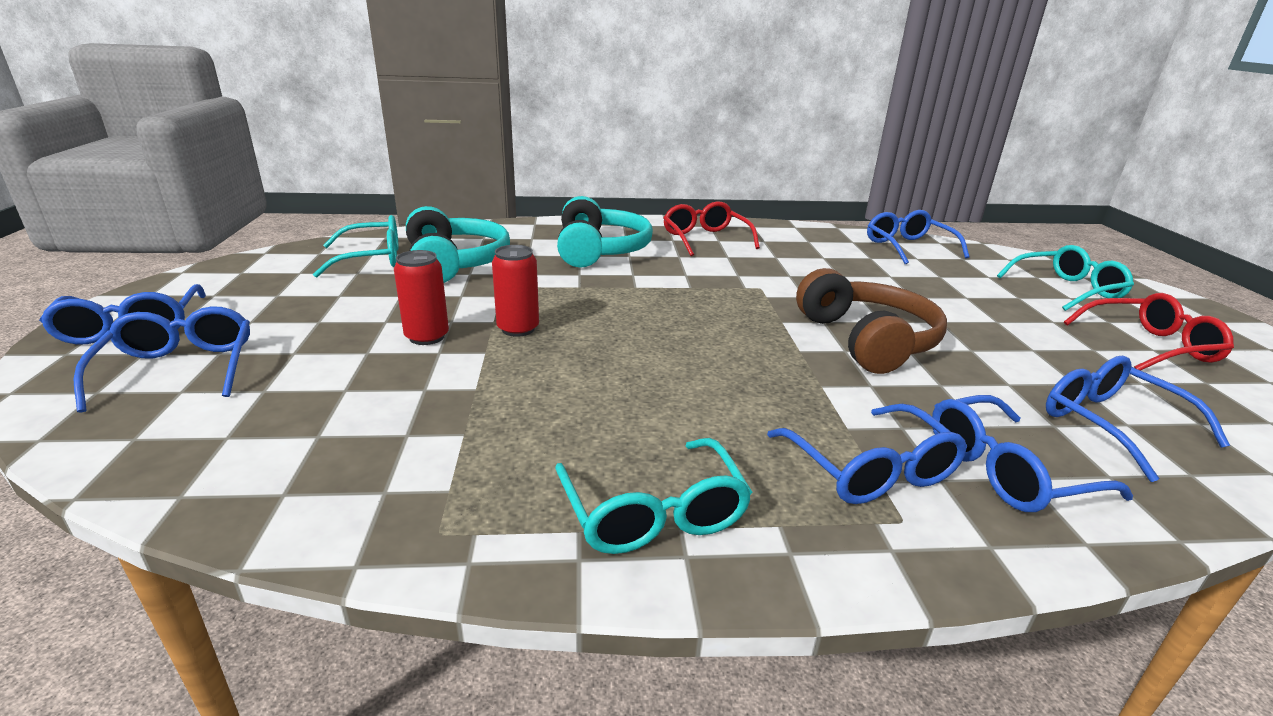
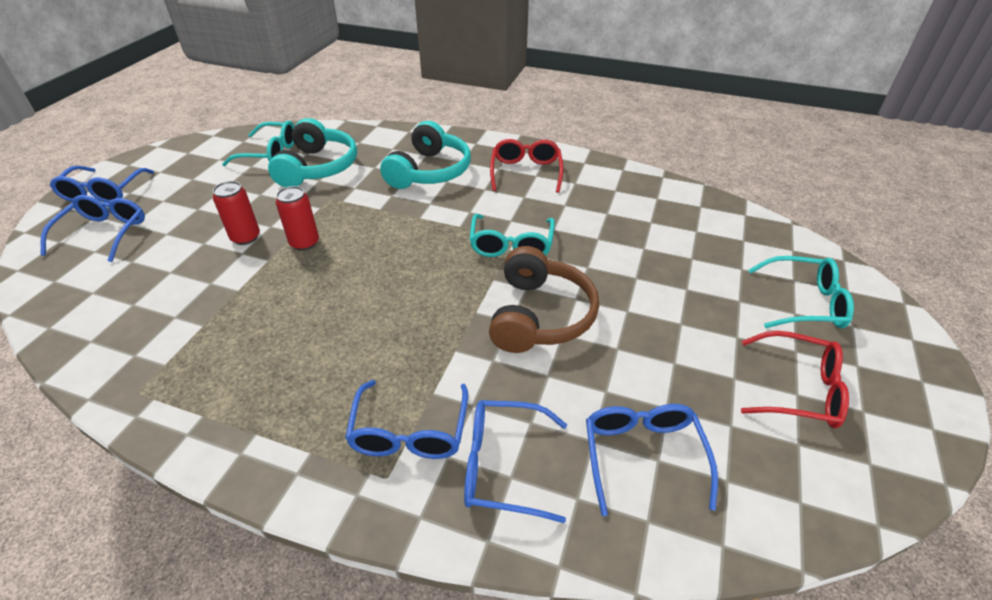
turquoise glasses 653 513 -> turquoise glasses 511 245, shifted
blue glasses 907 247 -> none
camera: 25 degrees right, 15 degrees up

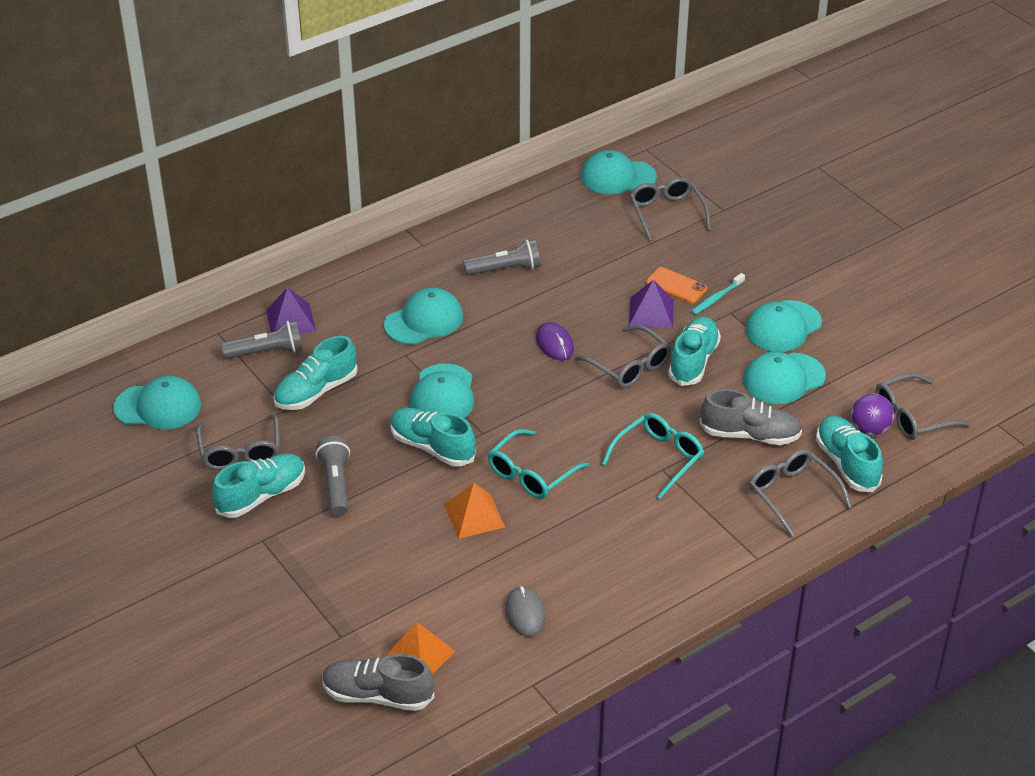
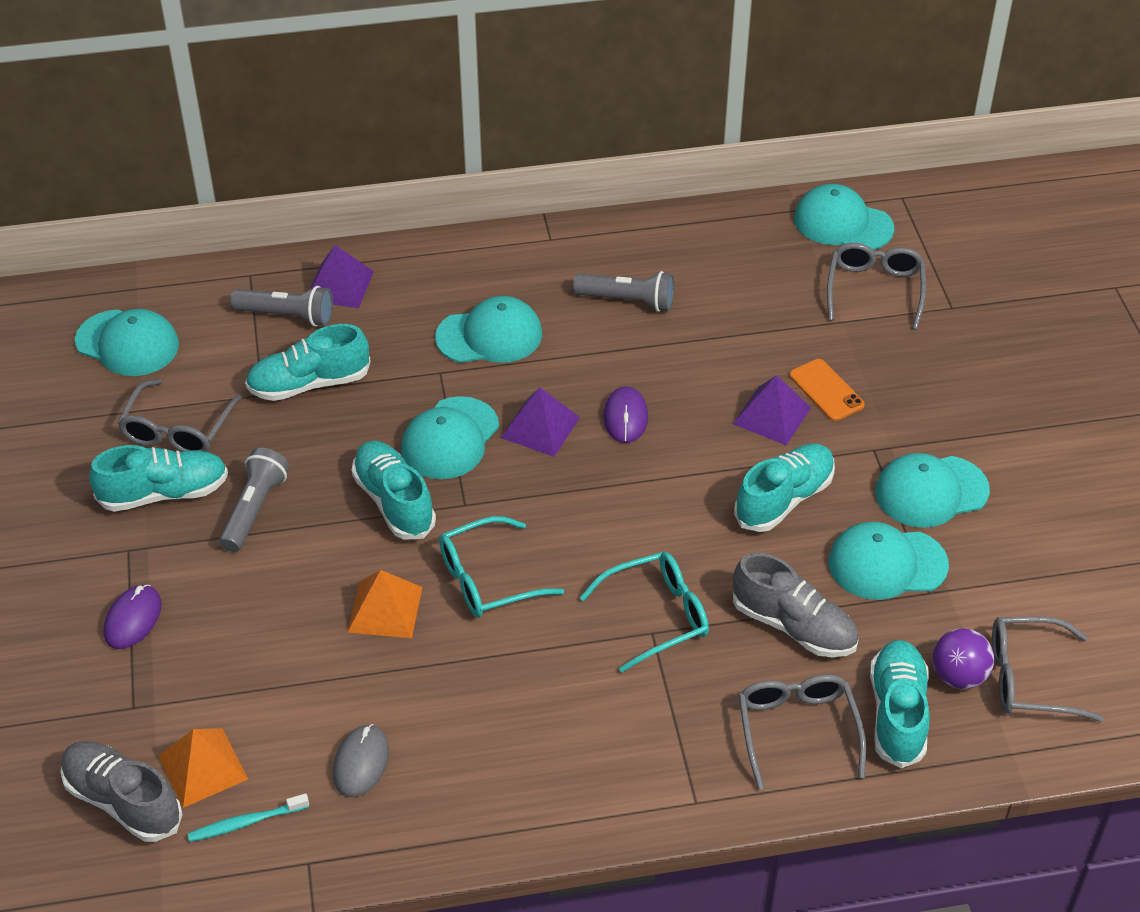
grey glasses 629 366 -> none
turquoise toothbrush 716 298 -> turquoise toothbrush 246 822, shifted
none -> purple mouse 133 619
none -> purple pyramid 540 427
camera: 25 degrees right, 5 degrees up

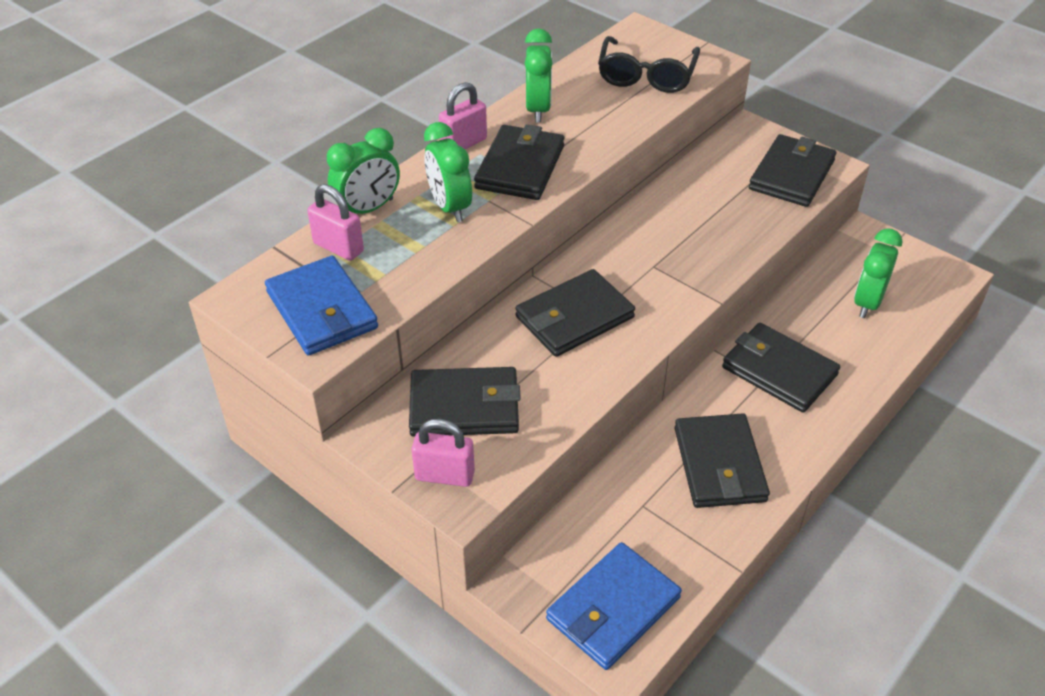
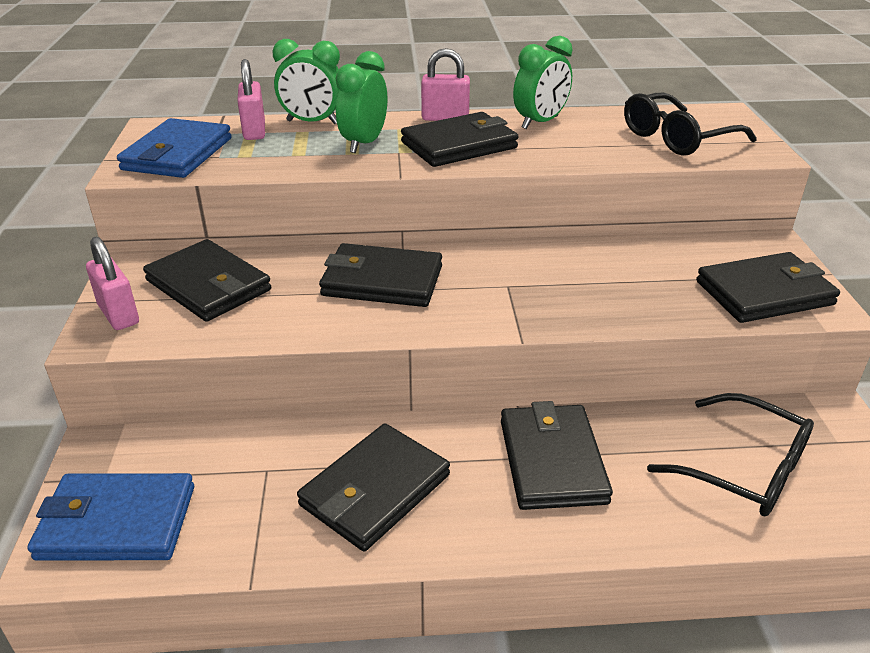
green clock 867 303 -> black glasses 744 469
camera: 45 degrees right, 10 degrees down

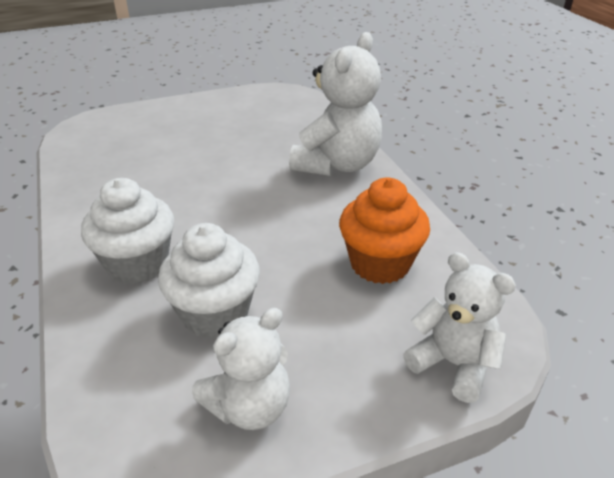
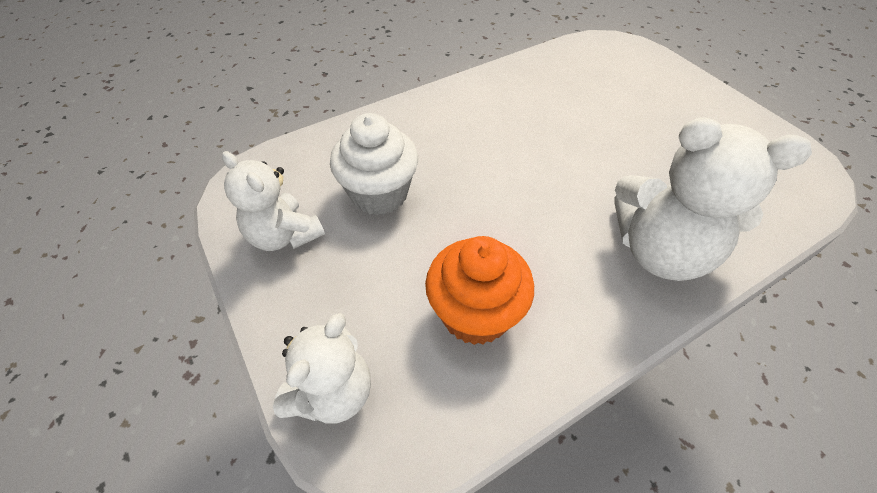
white cupcake 138 264 -> none
camera: 80 degrees right, 15 degrees up

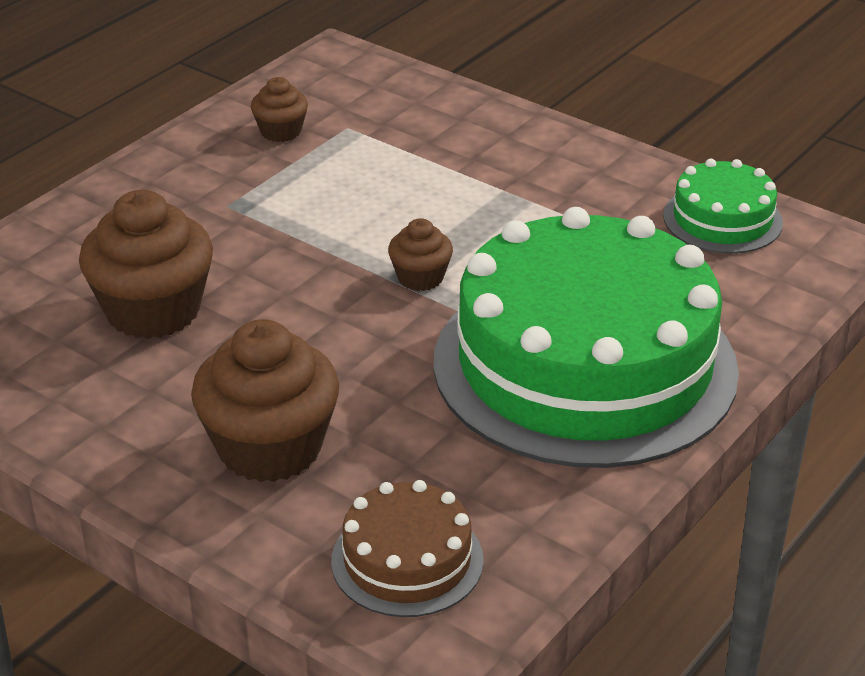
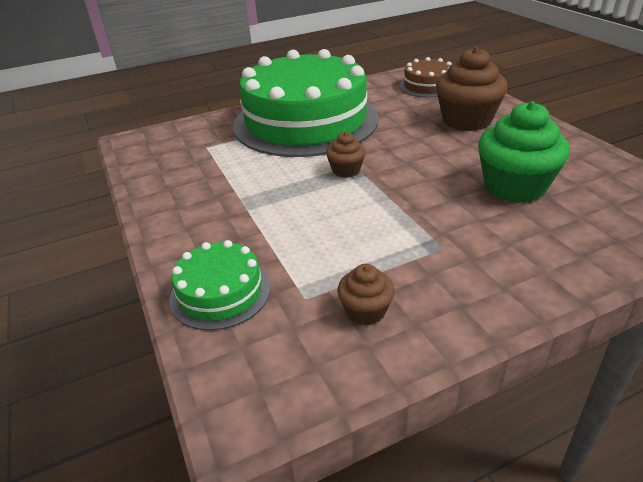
brown cupcake 153 311 -> green cupcake 514 186
green cake 722 219 -> green cake 220 292, shifted
camera: 150 degrees left, 0 degrees up

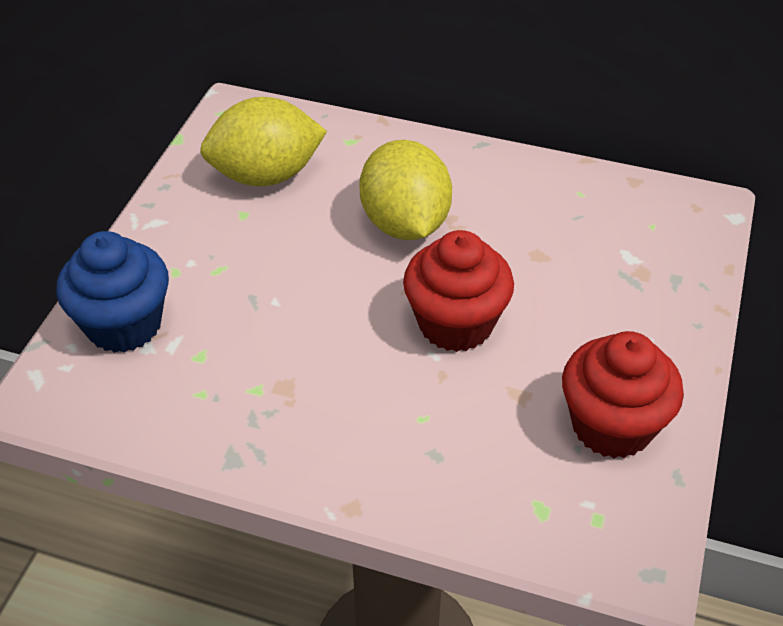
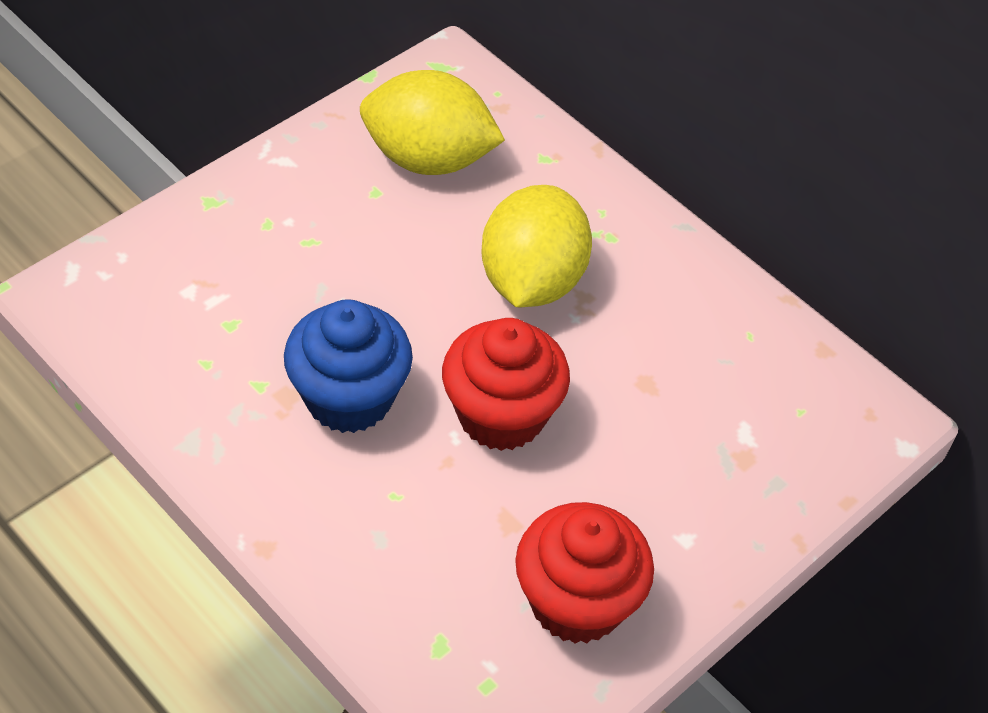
blue cupcake 124 324 -> blue cupcake 349 398, shifted
camera: 25 degrees right, 5 degrees up

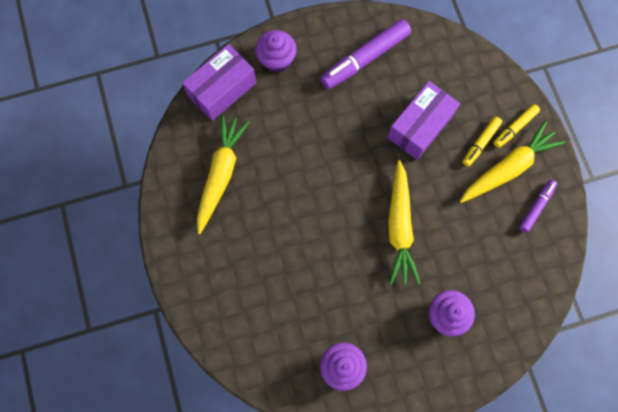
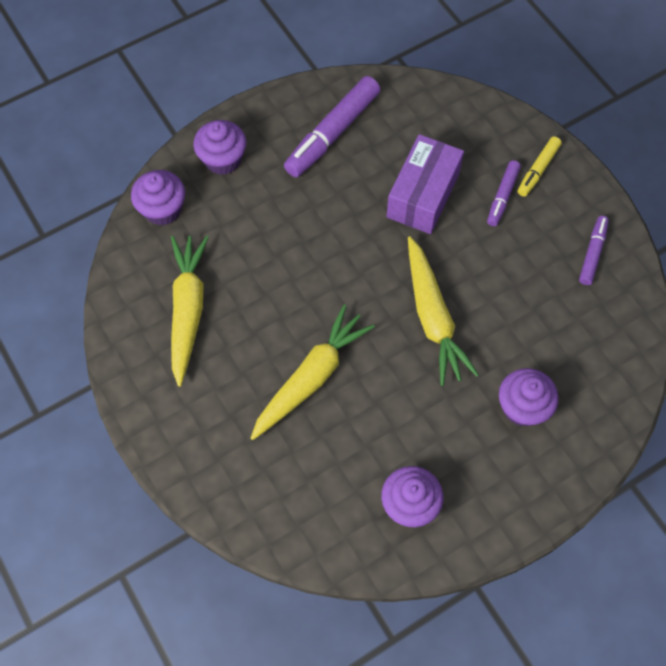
purple box 222 89 -> purple cupcake 162 209
yellow carrot 508 168 -> yellow carrot 311 377, shifted
yellow marker 480 143 -> purple marker 502 196
camera: 15 degrees left, 10 degrees down

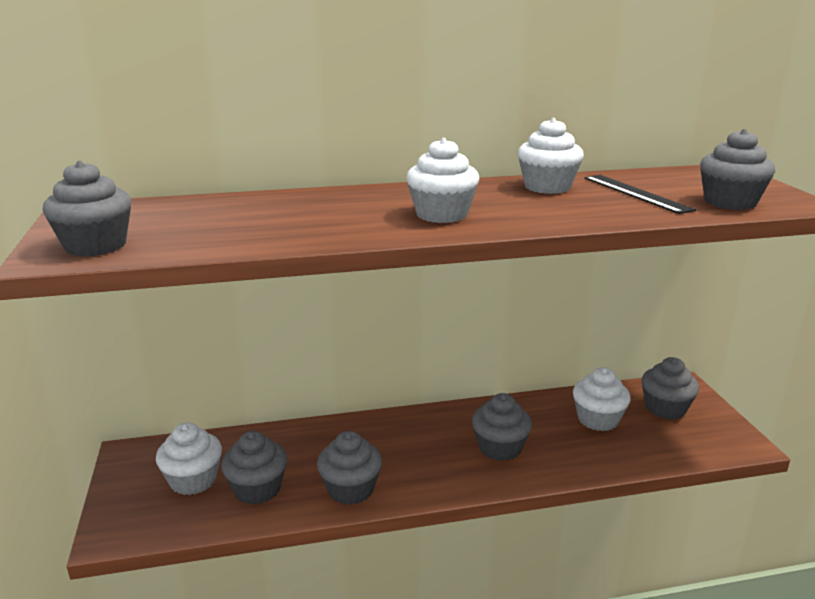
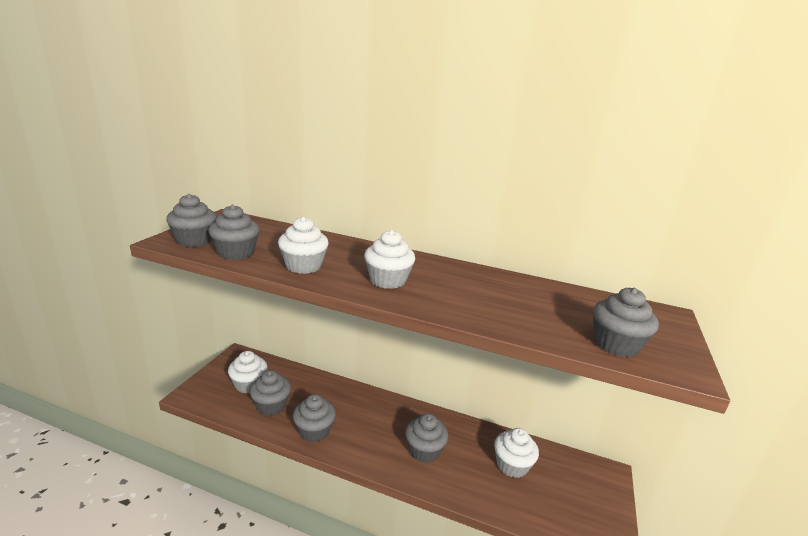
white cupcake 547 187 -> white cupcake 303 266, shifted
black ruler 636 193 -> none
grey cupcake 665 408 -> grey cupcake 236 253, shifted
camera: 30 degrees right, 0 degrees up

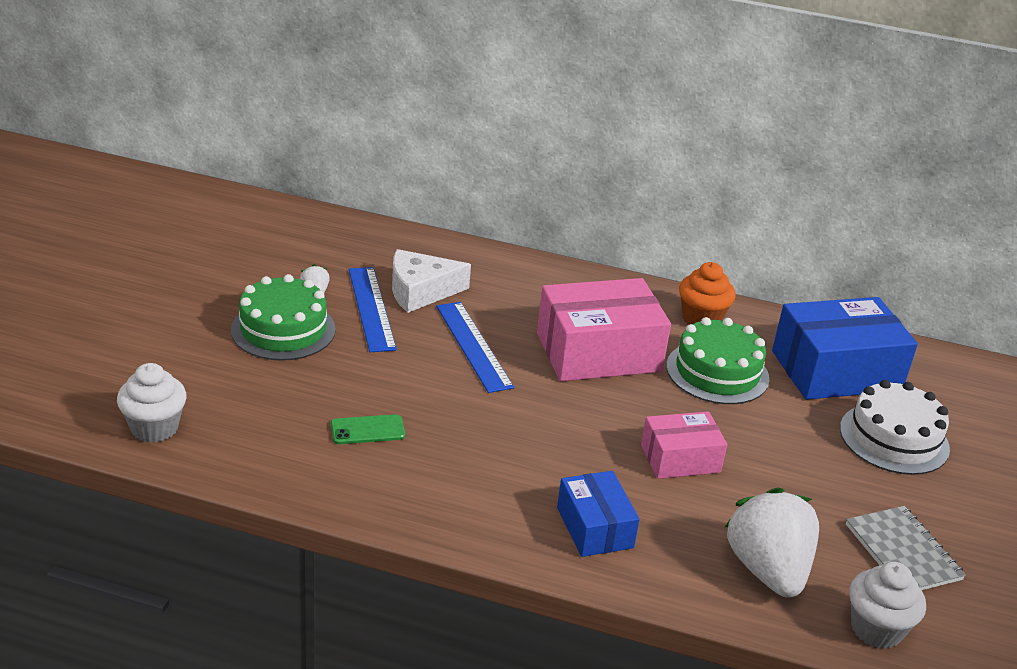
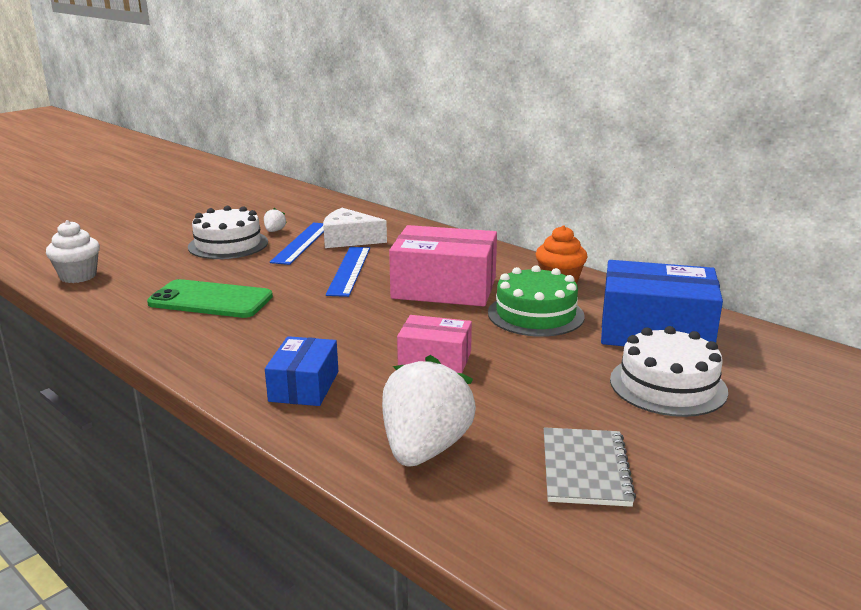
green cake 283 329 -> white cake 228 244
green phone 367 430 -> green phone 210 300, x1.96
white cupcake 876 629 -> none
camera: 30 degrees right, 10 degrees down

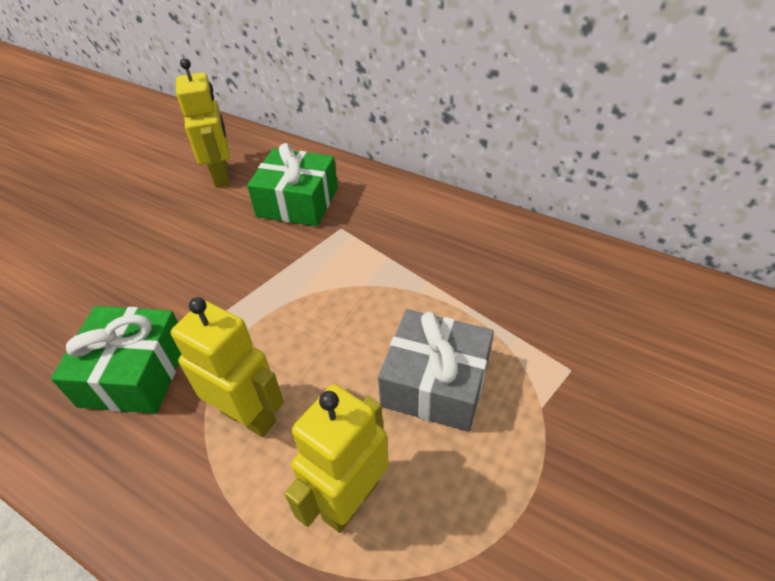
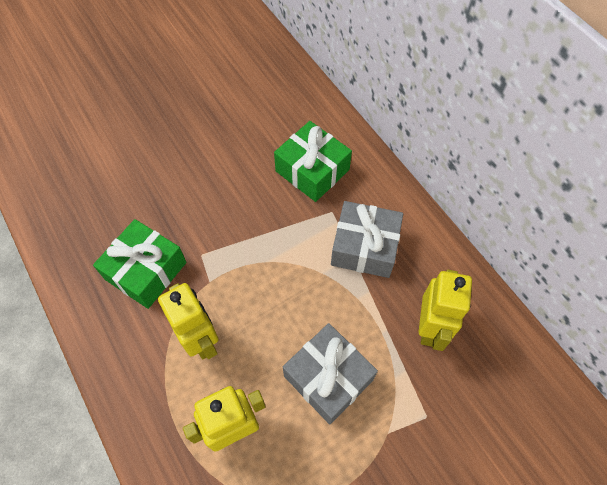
yellow robot 221 176 -> yellow robot 430 328, shifted
none -> grey gift 364 247
camera: 25 degrees right, 15 degrees up

